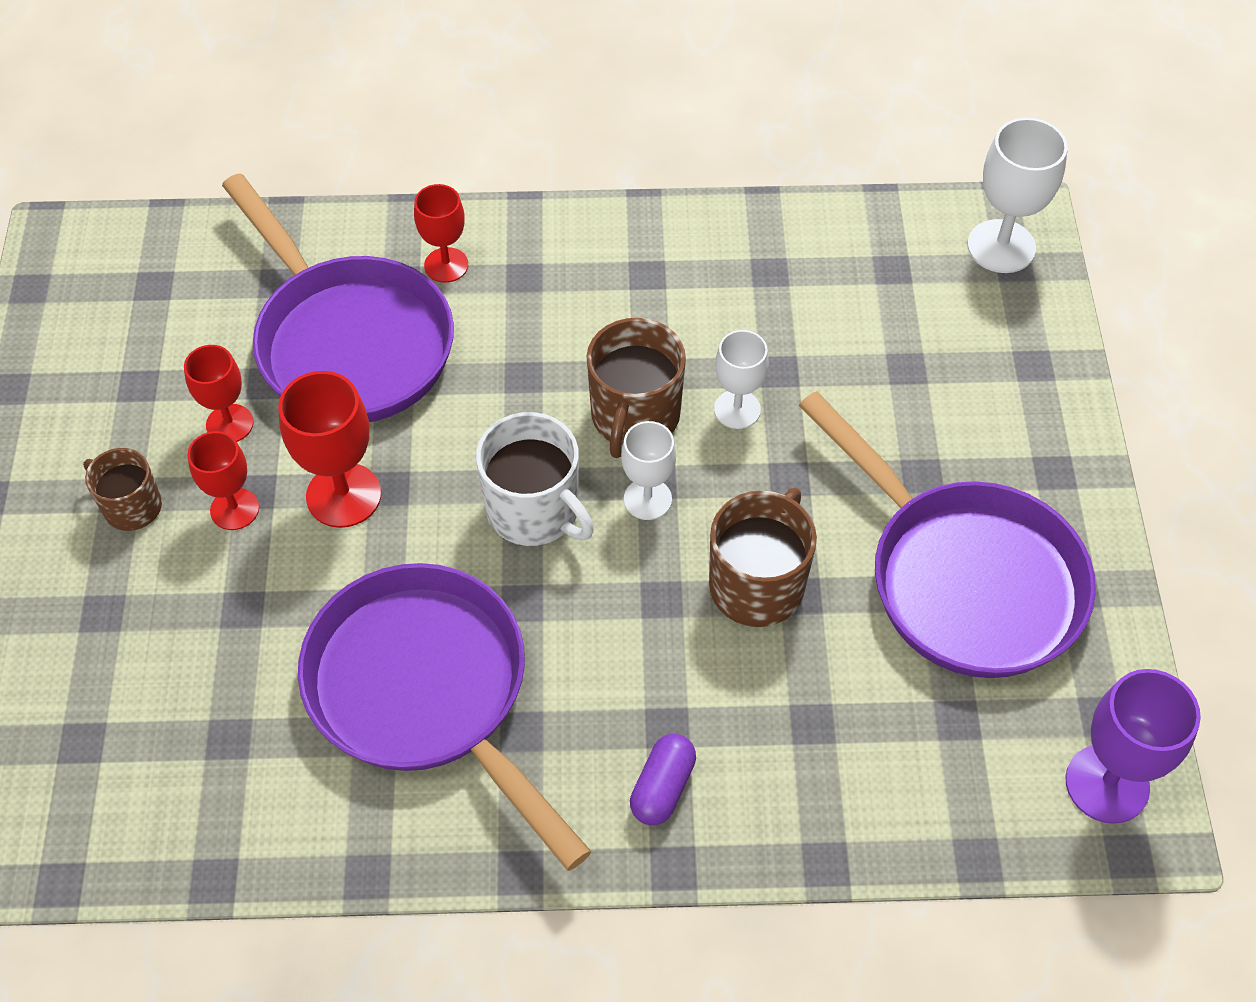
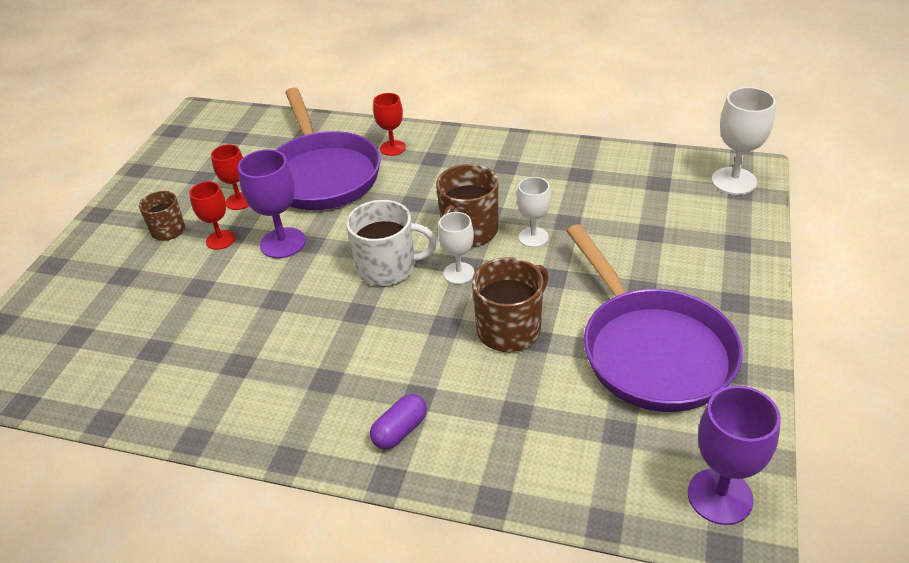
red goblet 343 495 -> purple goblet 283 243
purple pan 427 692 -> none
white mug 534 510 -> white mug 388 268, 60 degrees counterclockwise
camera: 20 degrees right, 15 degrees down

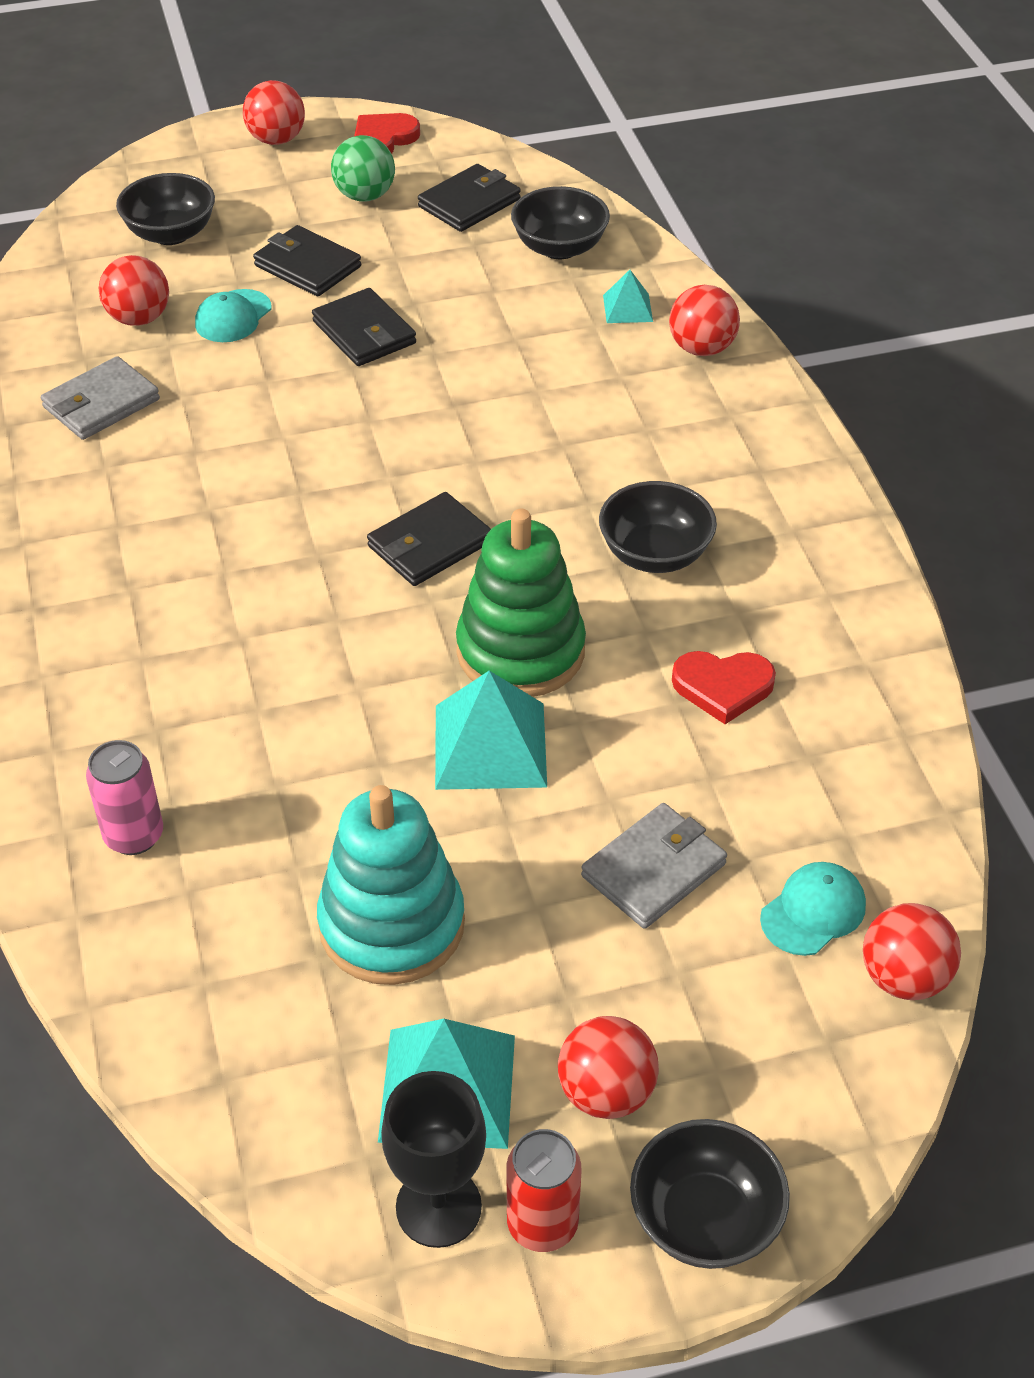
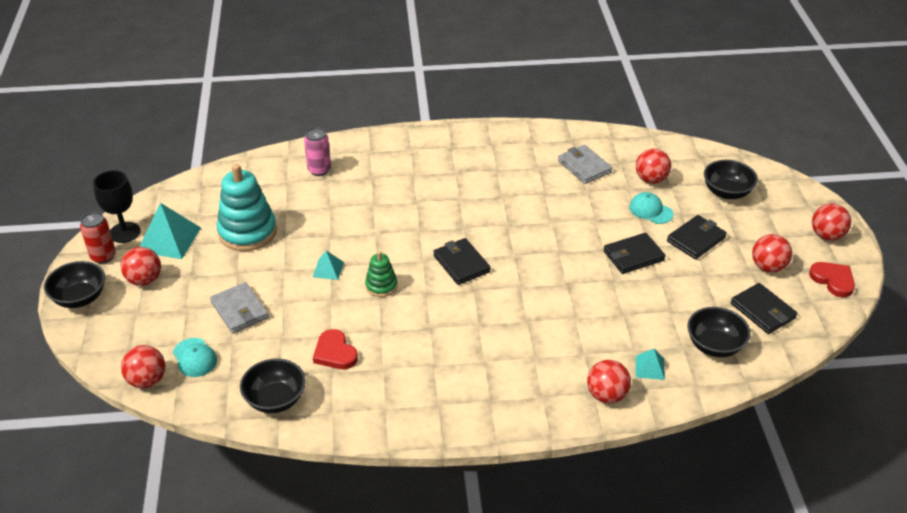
green ball 365 196 -> red ball 768 267
turquoise pyramid 490 745 -> turquoise pyramid 328 269, x0.53
green stacking toy 520 651 -> green stacking toy 381 286, x0.52
black bowl 655 554 -> black bowl 275 399, shifted
red heart 723 687 -> red heart 335 353, 45 degrees counterclockwise
camera: 100 degrees right, 5 degrees down

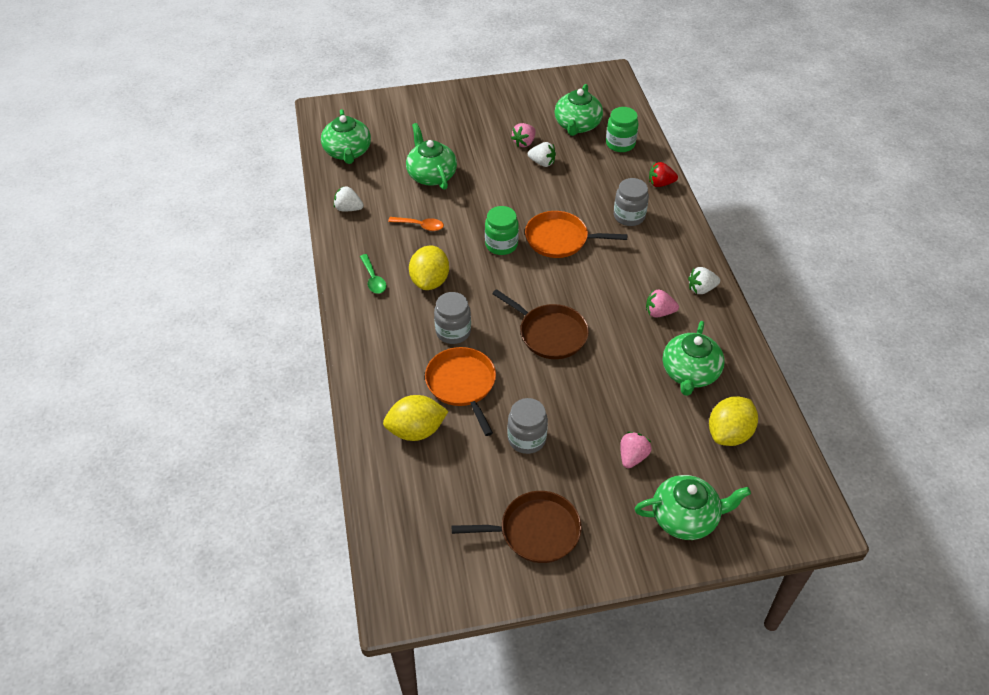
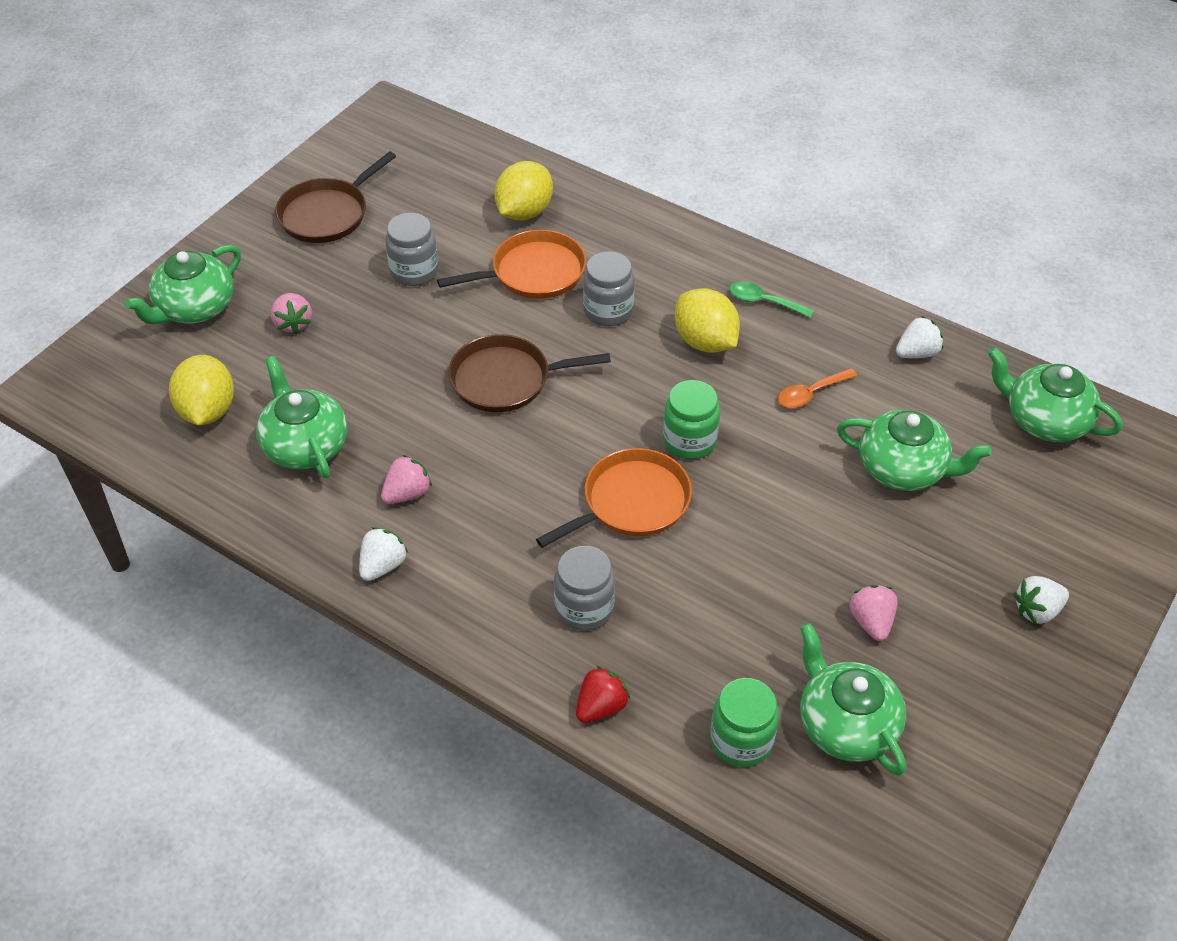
orange pan 462 384 -> orange pan 533 273, 45 degrees counterclockwise
white strawberry 542 163 -> white strawberry 1037 610, shifted
camera: 135 degrees right, 0 degrees up

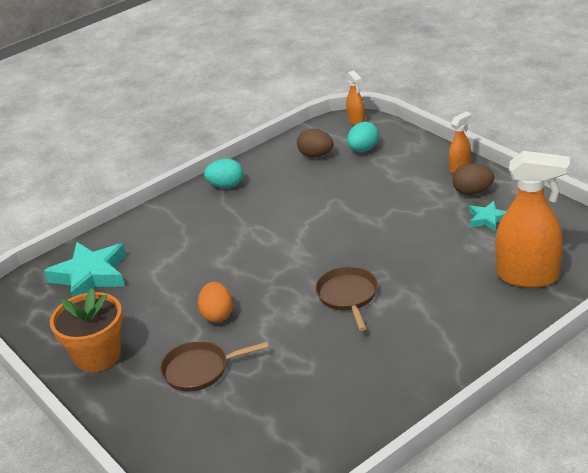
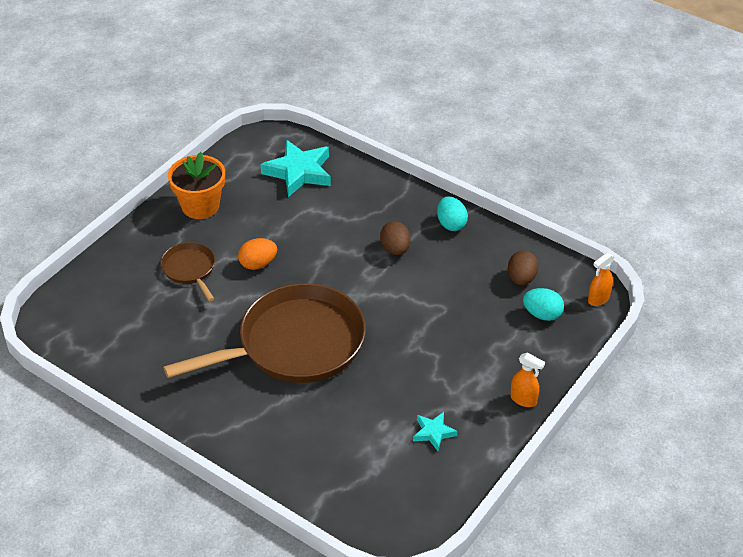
brown pan 348 296 -> brown pan 294 344, x2.17
brown egg 472 192 -> brown egg 395 249, shifted
orange spray bottle 528 276 -> none
camera: 70 degrees right, 10 degrees up

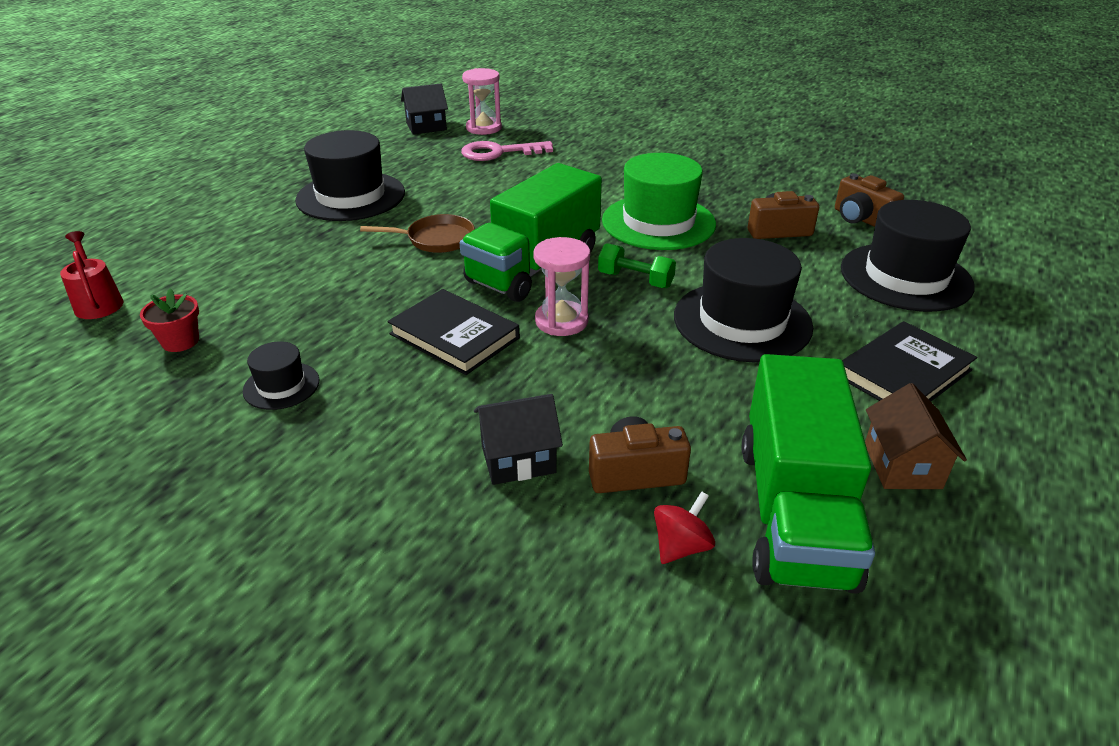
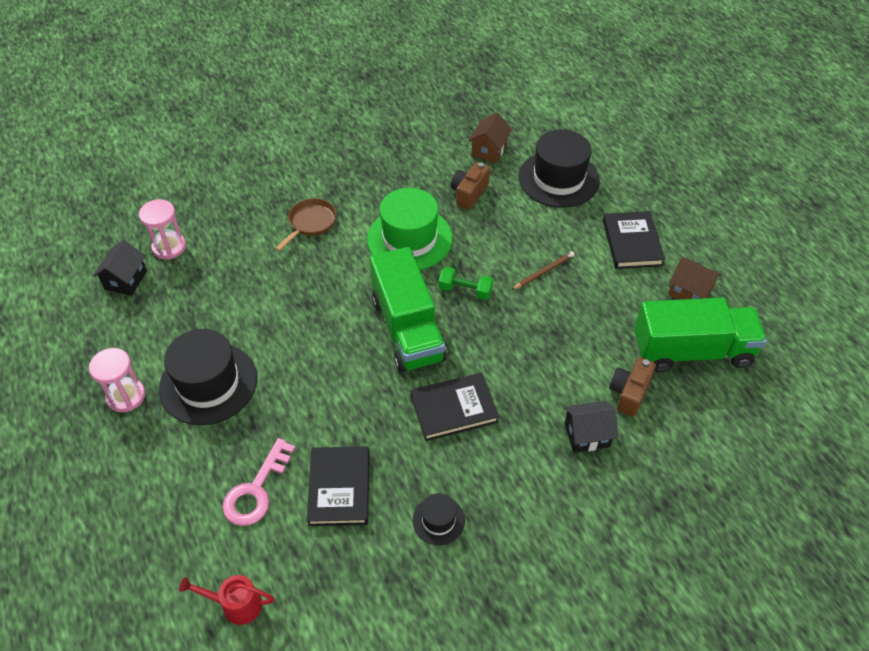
red flower pot 180 341 -> none
brown pan 436 239 -> brown pan 311 223, shifted
pink key 499 152 -> pink key 256 490, shifted
black house 518 459 -> black house 587 435, 60 degrees clockwise
pink hourglass 561 321 -> pink hourglass 126 396, shifted
green dumbbell 635 280 -> green dumbbell 465 290, 45 degrees clockwise
red spinning top 681 546 -> none
black hat 742 321 -> brown pencil 543 272
green truck 794 512 -> green truck 692 351, 45 degrees counterclockwise
brown camera 861 219 -> brown house 489 150
none -> black book 339 488
camera: 55 degrees left, 15 degrees up

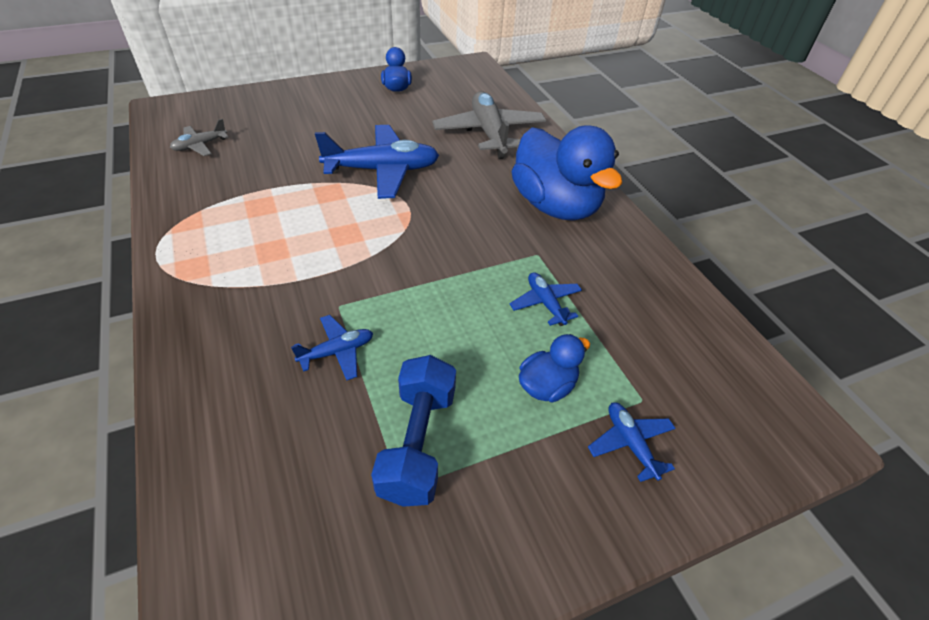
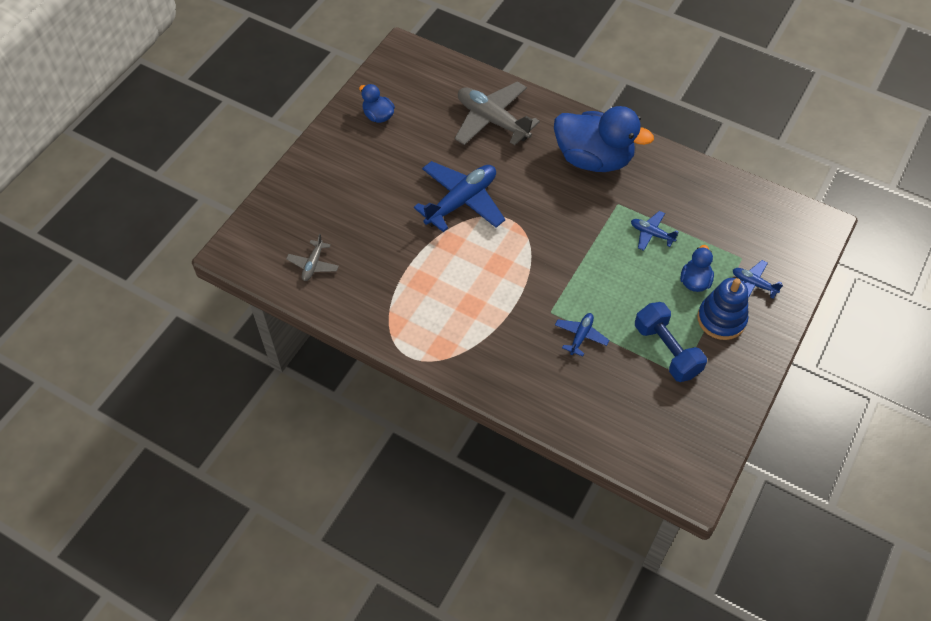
none -> blue stacking toy 721 319
camera: 35 degrees left, 10 degrees up

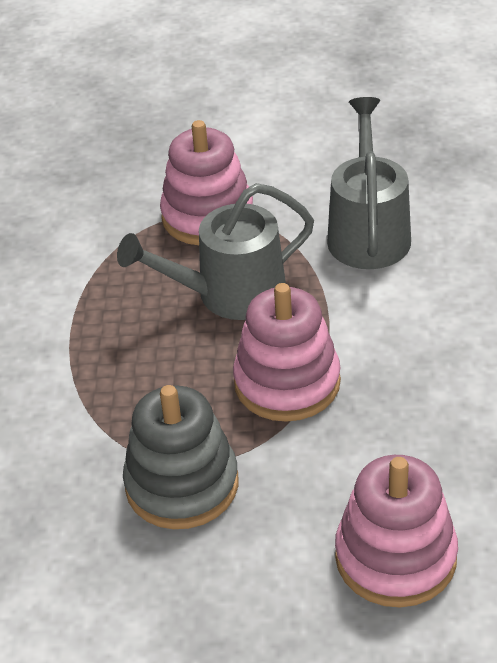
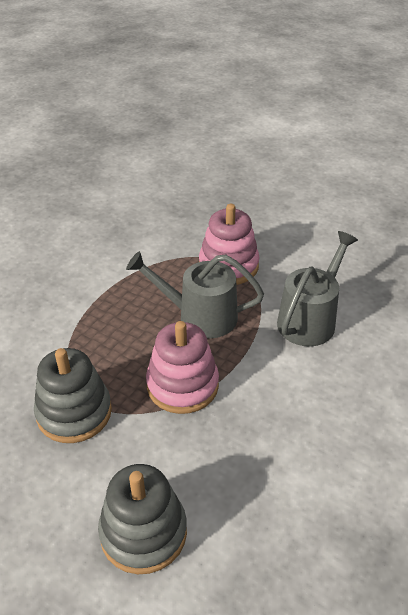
pink stacking toy 395 557 -> grey stacking toy 143 532
camera: 30 degrees right, 0 degrees up

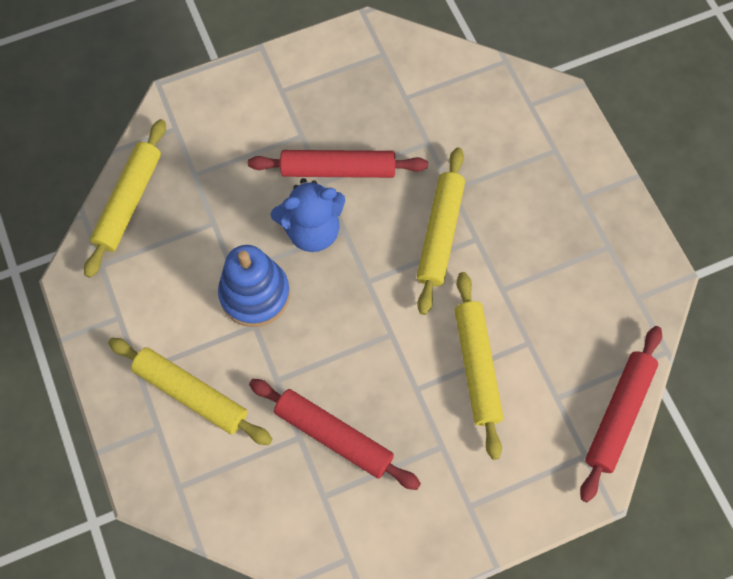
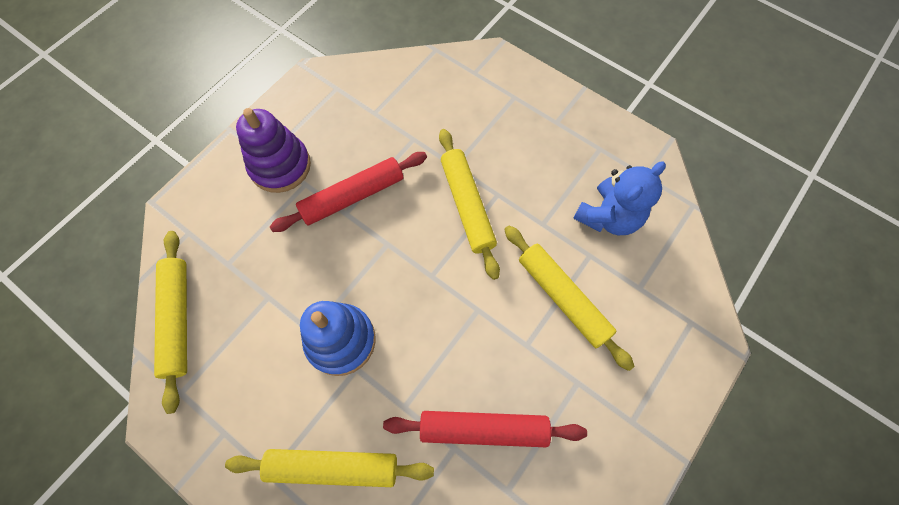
blue teddy bear 312 230 -> blue teddy bear 608 217, shifted
red rolling pin 618 414 -> none
none -> purple stacking toy 280 166
camera: 30 degrees left, 0 degrees up

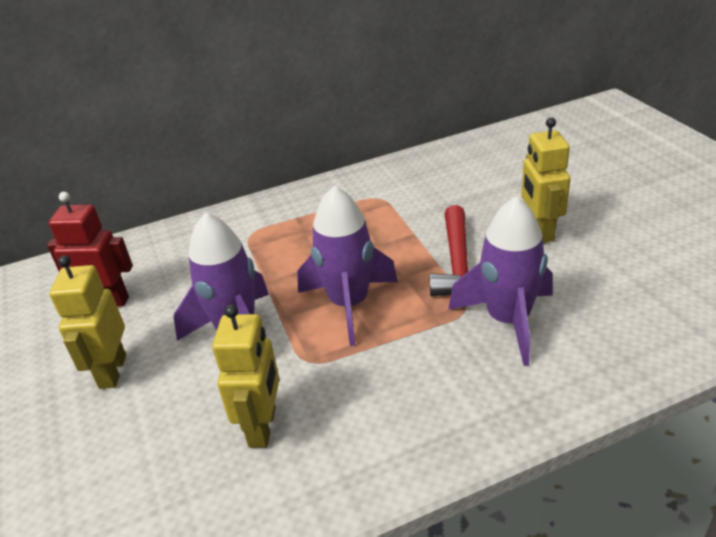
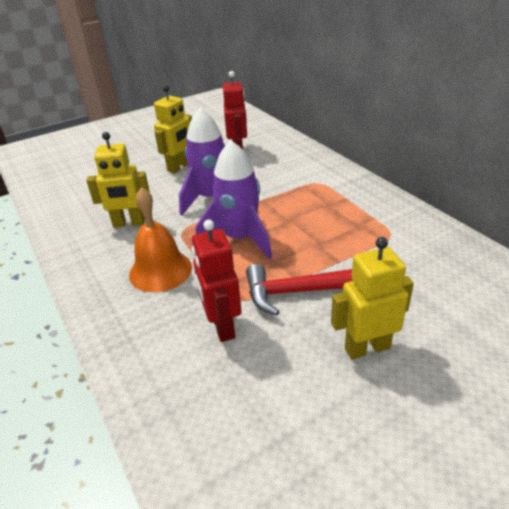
yellow robot 112 371 -> yellow robot 179 167, 135 degrees clockwise
purple rocket 508 321 -> red robot 222 326
none -> orange bell 160 270
camera: 80 degrees right, 0 degrees up

